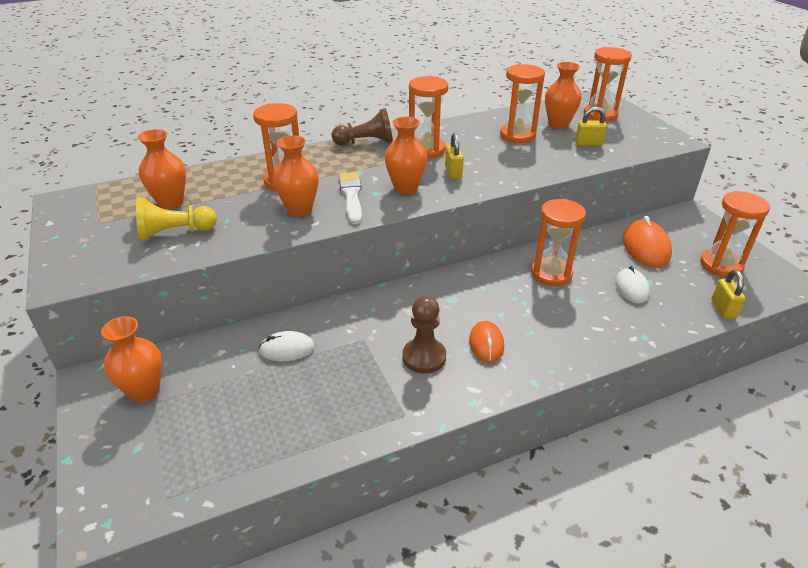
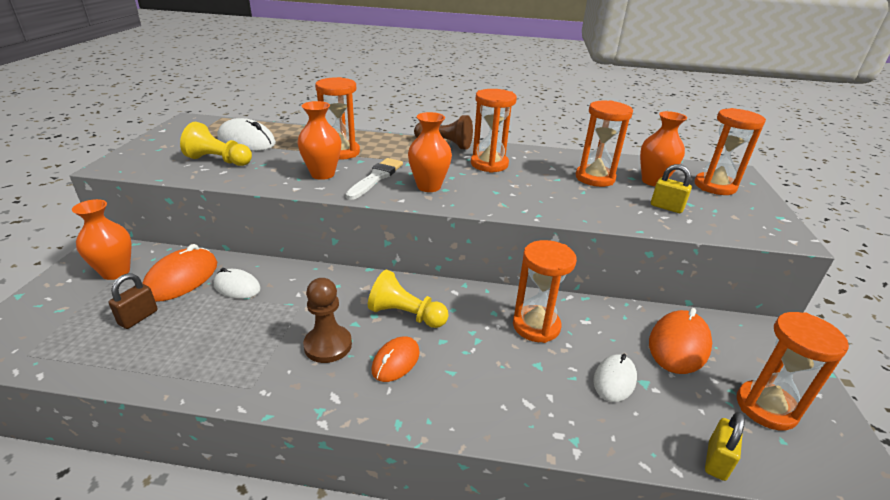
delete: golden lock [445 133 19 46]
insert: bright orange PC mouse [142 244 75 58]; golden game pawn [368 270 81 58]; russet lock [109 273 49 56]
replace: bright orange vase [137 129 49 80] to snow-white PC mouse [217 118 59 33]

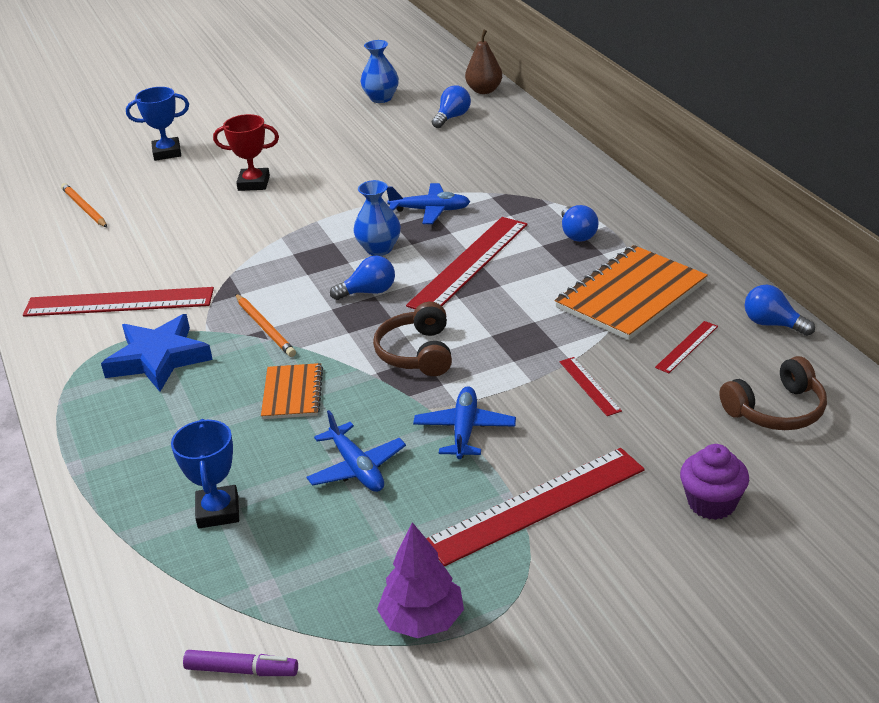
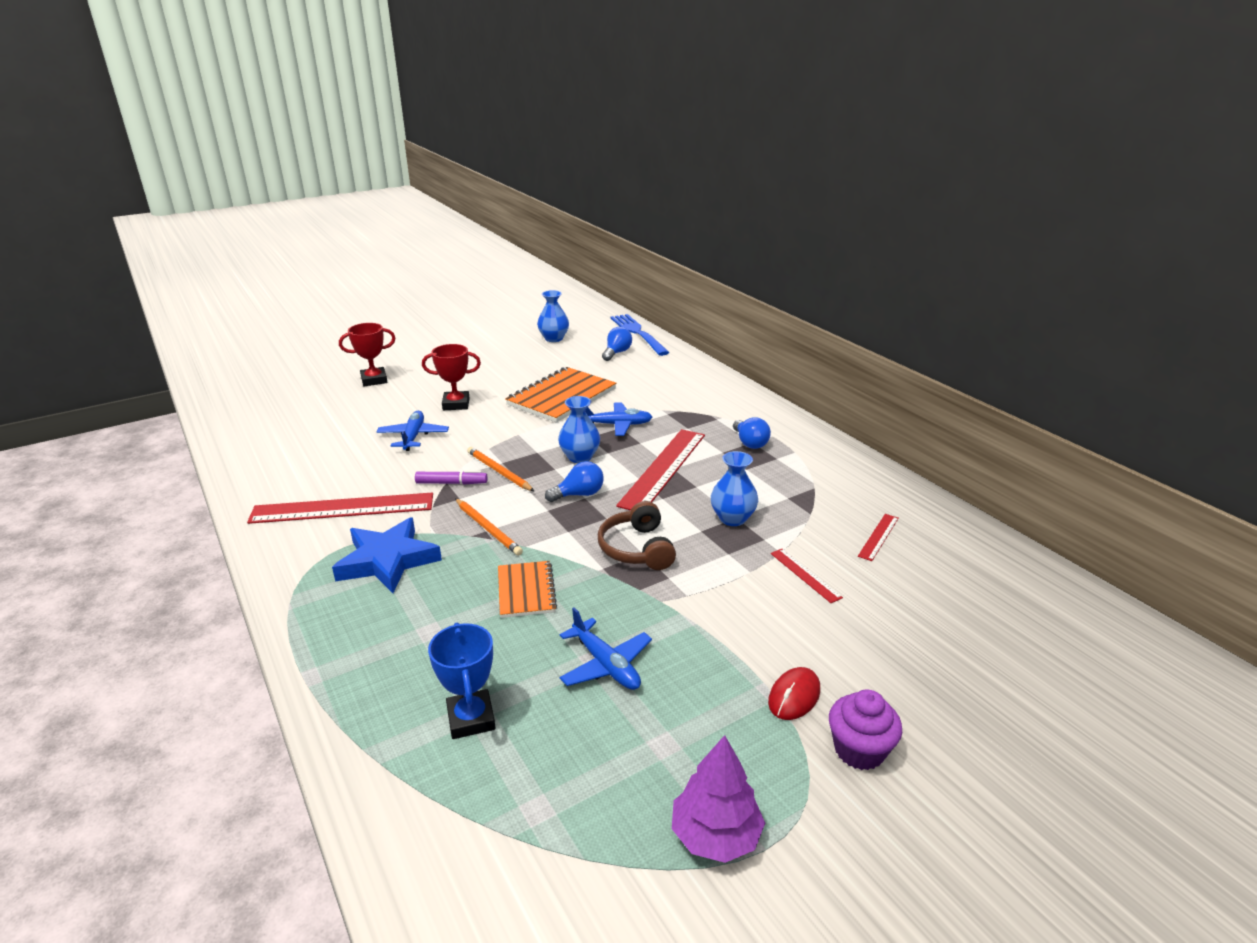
delete: cobalt bulb [744 285 71 51]; russet headphones [720 356 107 74]
insert: cobalt vase [711 451 47 75]
move: bright orange pencil [61 183 46 44] to [467 447 67 44]; bright orange notepad [555 245 153 95] to [505 367 111 56]; cobalt aeroplane [413 386 103 73] to [377 411 72 40]; royal purple cupcake [680 444 69 76] to [829 690 73 80]; royal purple marker pen [183 650 115 26] to [415 470 73 15]
replace: russet toy pear [465 30 37 64] to cobalt dinner fork [610 314 60 42]; crimson ruler [426 448 219 118] to crimson PC mouse [768 667 52 53]
recolor: cobalt trophy [126 87 63 74] to crimson trophy [339 323 57 63]

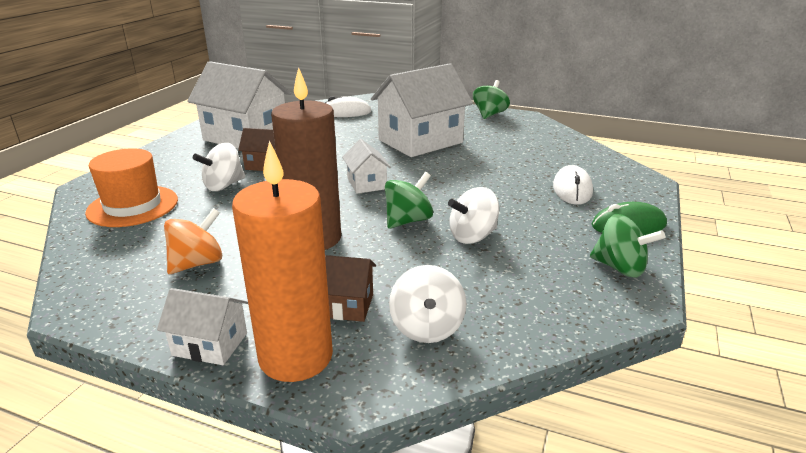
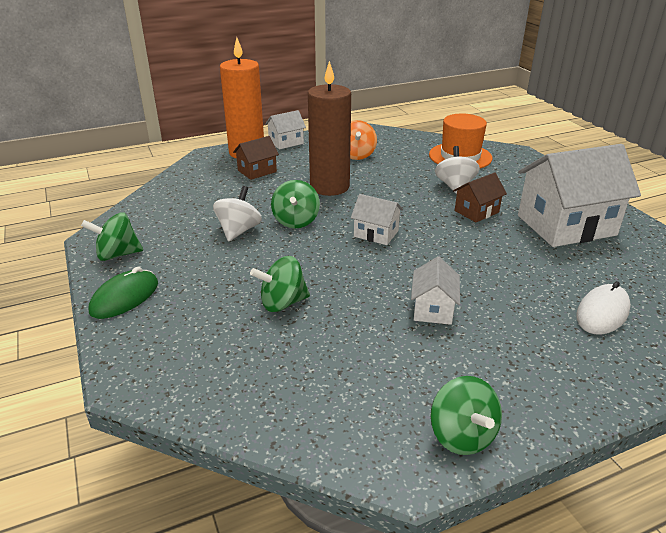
delete: snow-white PC mouse [553 165 40 40]; snow-white whirligig [389 265 78 78]
insert: green whirligig [250 256 60 56]
resize: snow-white house [371 63 102 94] = [411 257 49 68] x0.48

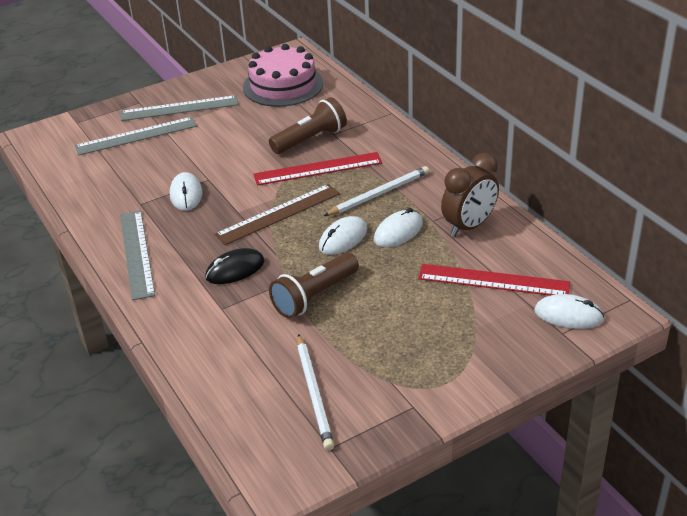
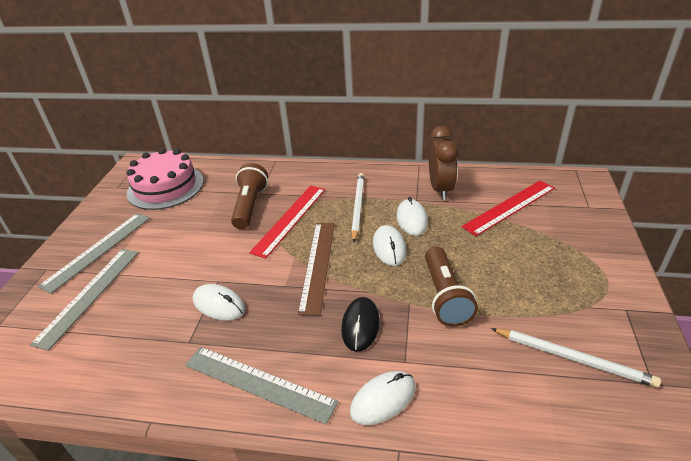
move: snow-white PC mouse [534 294 70 35] to [350 371 66 54]

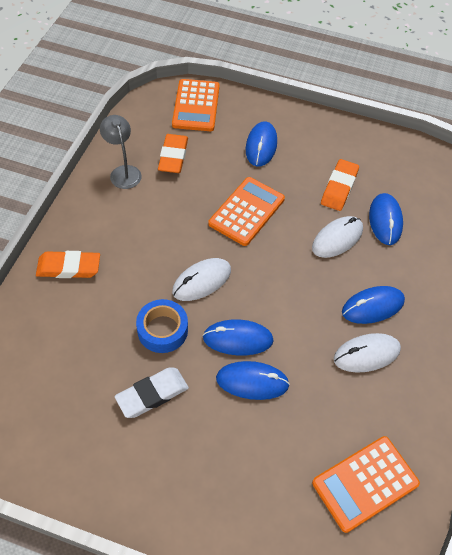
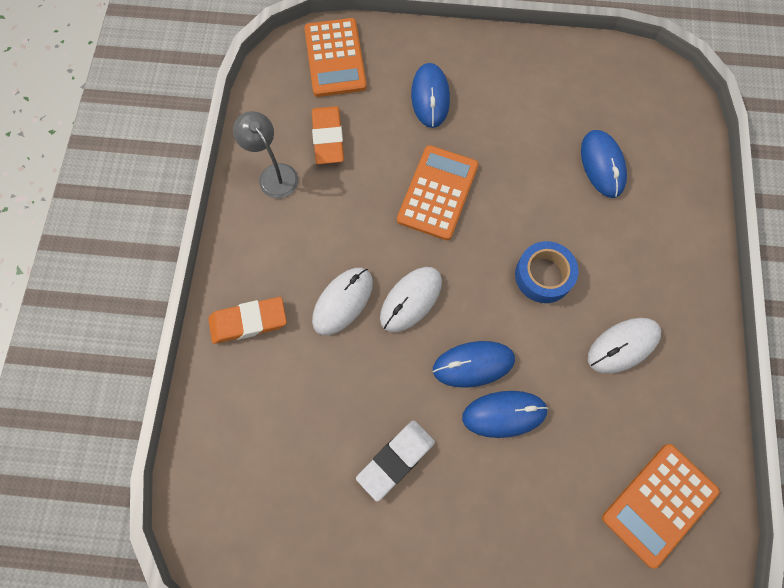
delete: bright orange eraser [321 159 38 52]; cobalt PC mouse [342 286 63 38]
move: snow-white PC mouse [312 216 51 42] to [312 268 61 67]; cobalt sticky tape [136 299 52 54] to [515 241 64 62]

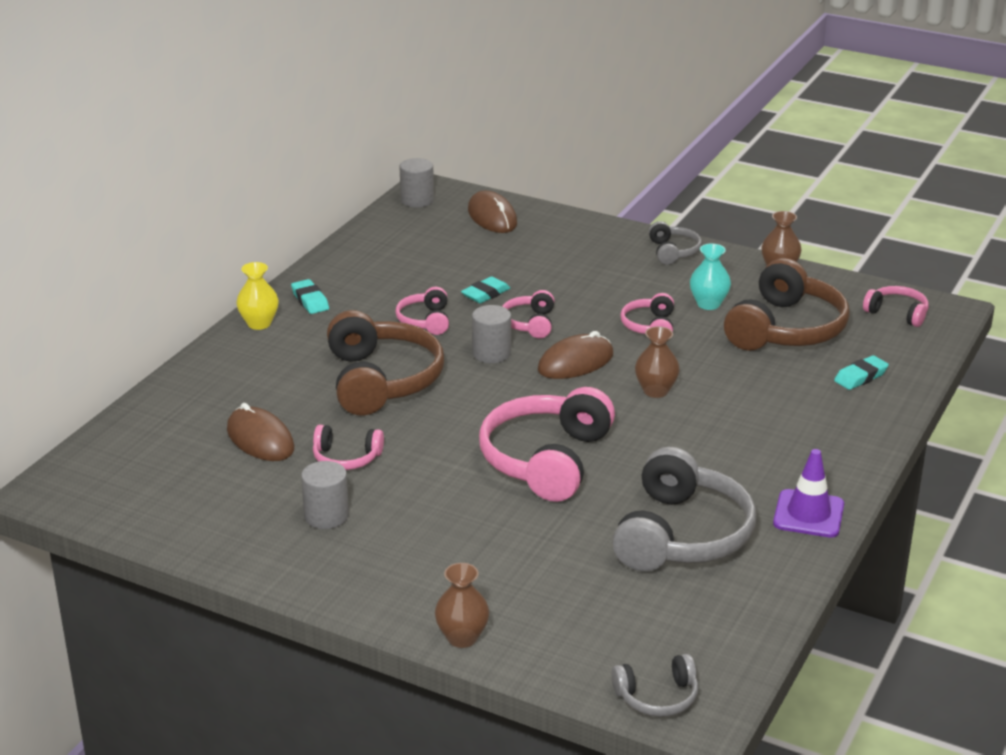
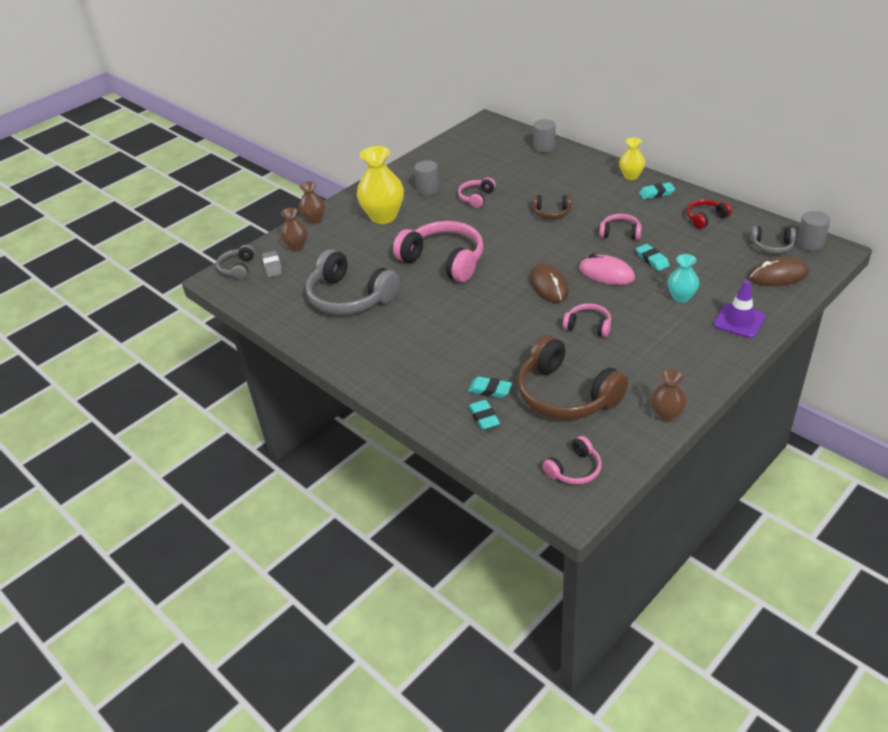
delete: russet PC mouse [227 403 67 58]
insert: golden vase [357 146 47 78]; crimson headphones [687 199 45 30]; ash-grey eraser [262 251 20 27]; aqua eraser [468 377 44 21]
move: ash-grey headphones [648 221 54 44] to [750 226 46 28]; aqua vase [690 244 41 66] to [668 254 31 49]; ash-grey cylinder [472 305 39 58] to [533 119 22 34]; russet vase [635 326 45 72] to [281 208 27 43]; royal purple road cone [773 449 71 89] to [714 280 51 58]
replace: rose-pink headphones [502 290 52 48] to rose-pink PC mouse [579 253 56 32]
resize: russet headphones [327 310 117 105] = [532 195 39 24] x0.50

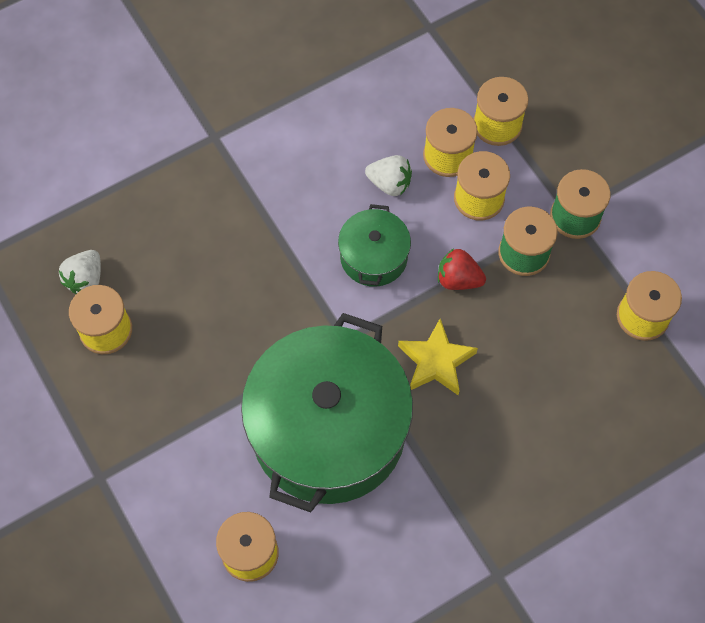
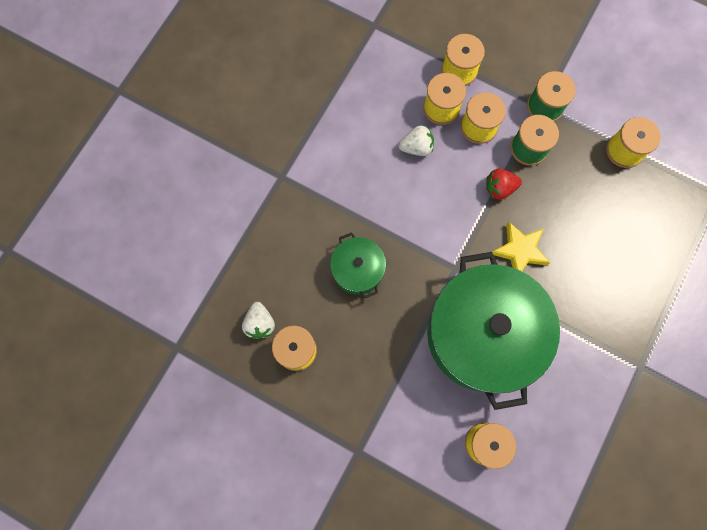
move: green cooking pot [338 204 73 83] to [330 232 56 66]

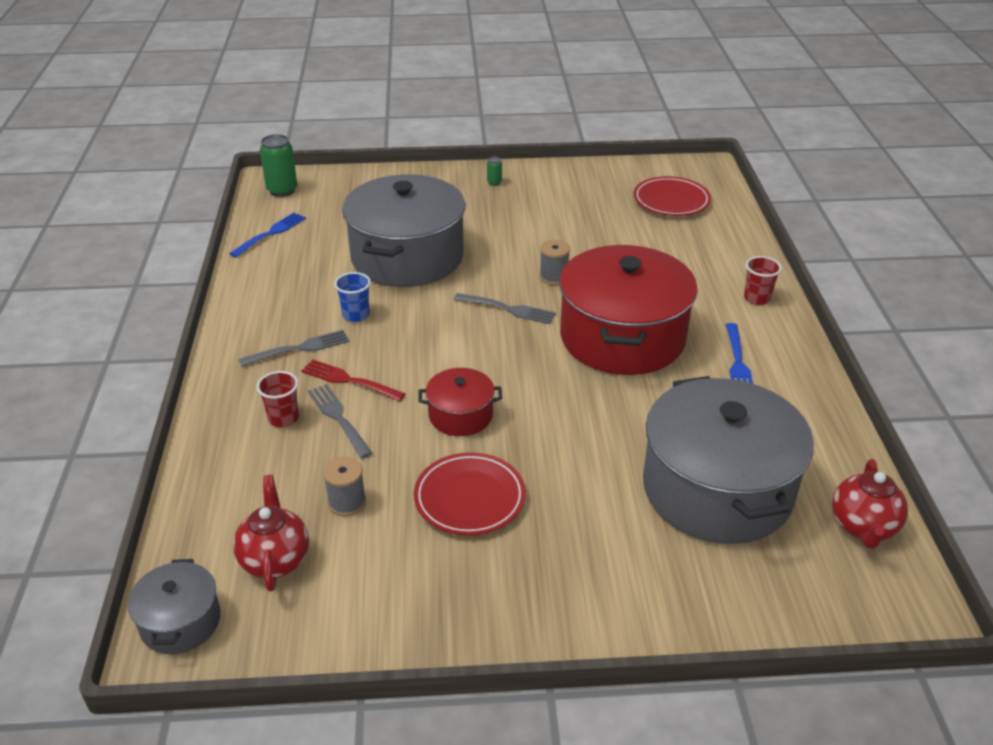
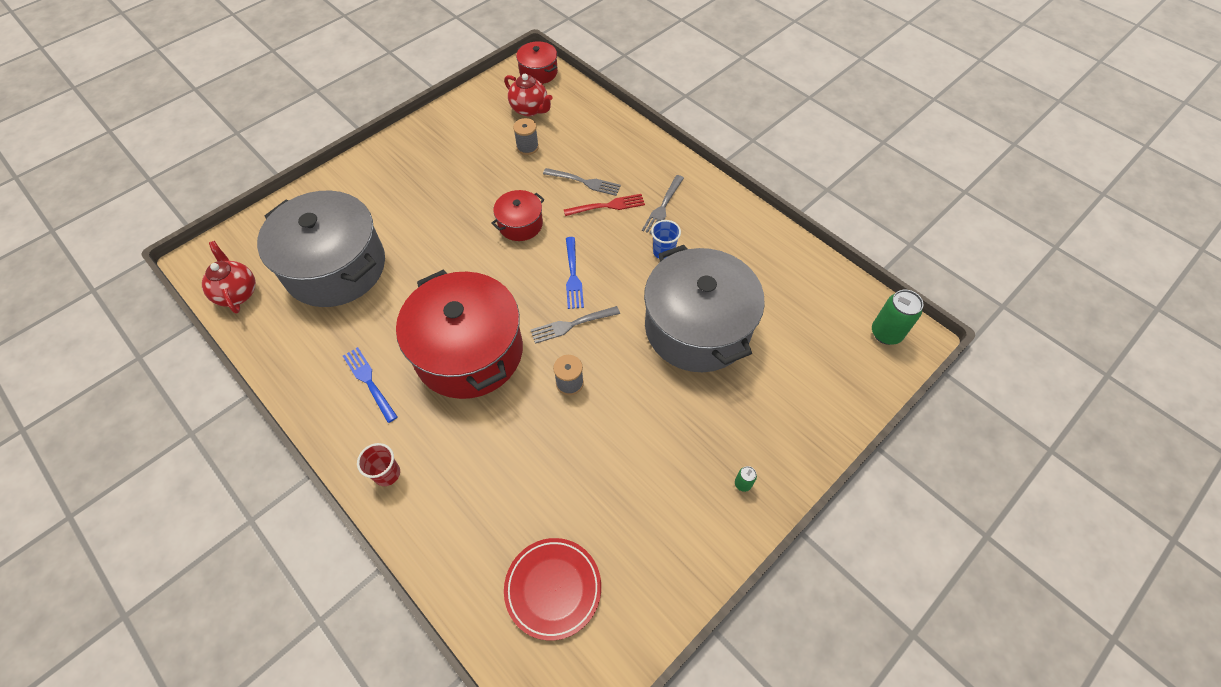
delete: crimson beaker [257 371 42 56]; crimson flat dish [414 452 112 83]
move: cobalt dinner fork [229 213 77 44] to [566 237 18 72]
recolor: ash-grey cooking pot [128 559 93 95] to crimson cooking pot [516 41 42 43]

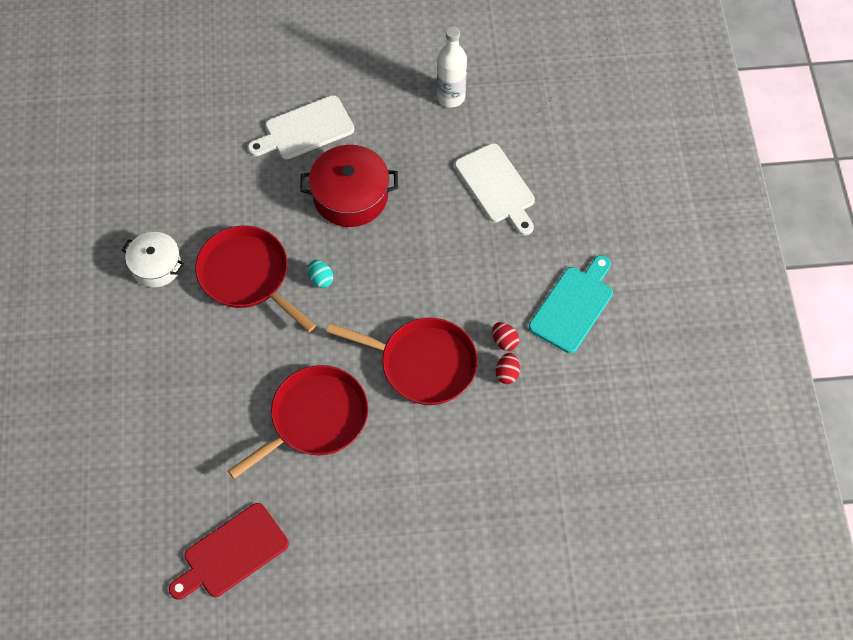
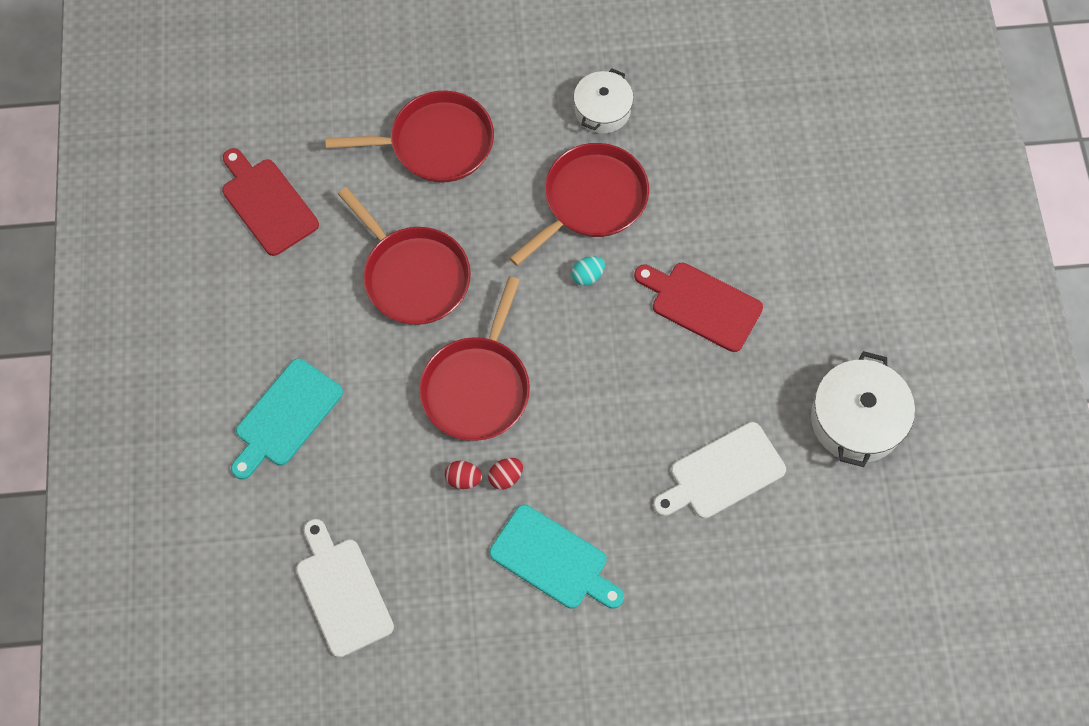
insert: crimson skillet [325 91 169 92]; aqua bread board [231 358 112 121]
move: snow-white bread board [248 95 106 64] to [296 519 98 139]
replace: snow-white flask [437 26 30 81] to snow-white cooking pot [811 351 104 116]; crimson cooking pot [301 145 97 82] to crimson bread board [634 263 129 89]

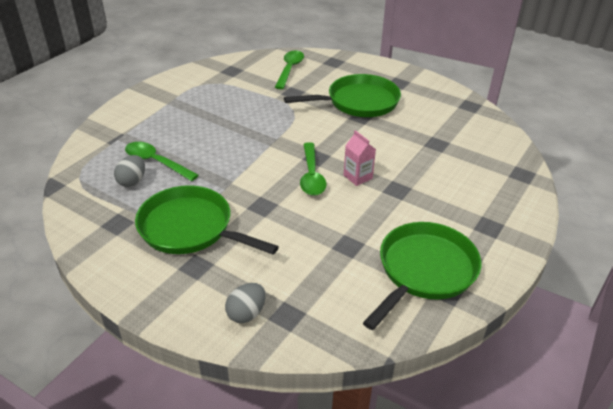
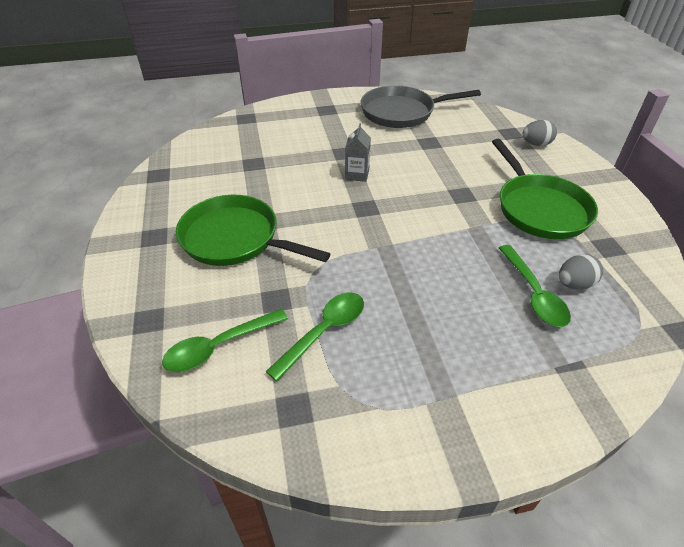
move: green spoon [300 142 26 54] to [266 292 98 90]
recolor: rose-pink juice carton [344 130 32 56] to ash-grey juice carton [345 123 26 59]; green skillet [363 222 118 108] to ash-grey skillet [361 85 120 43]

